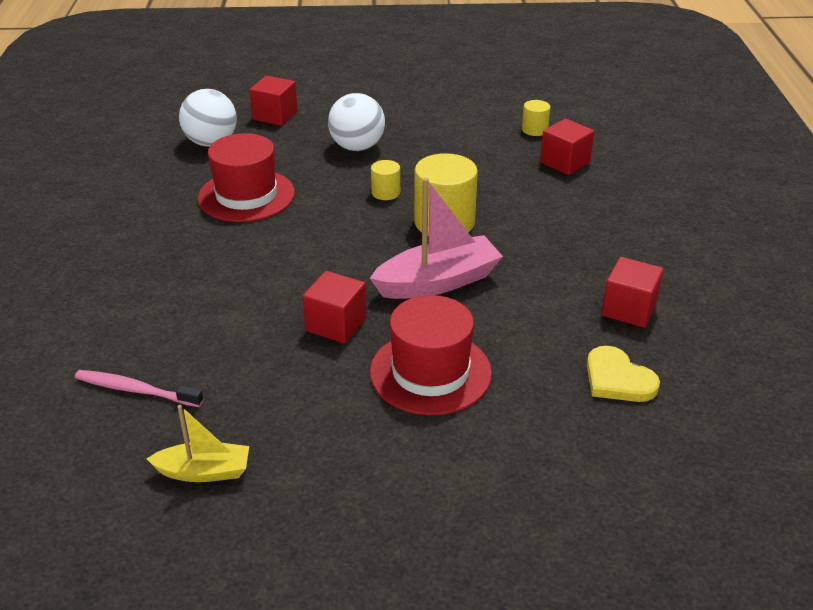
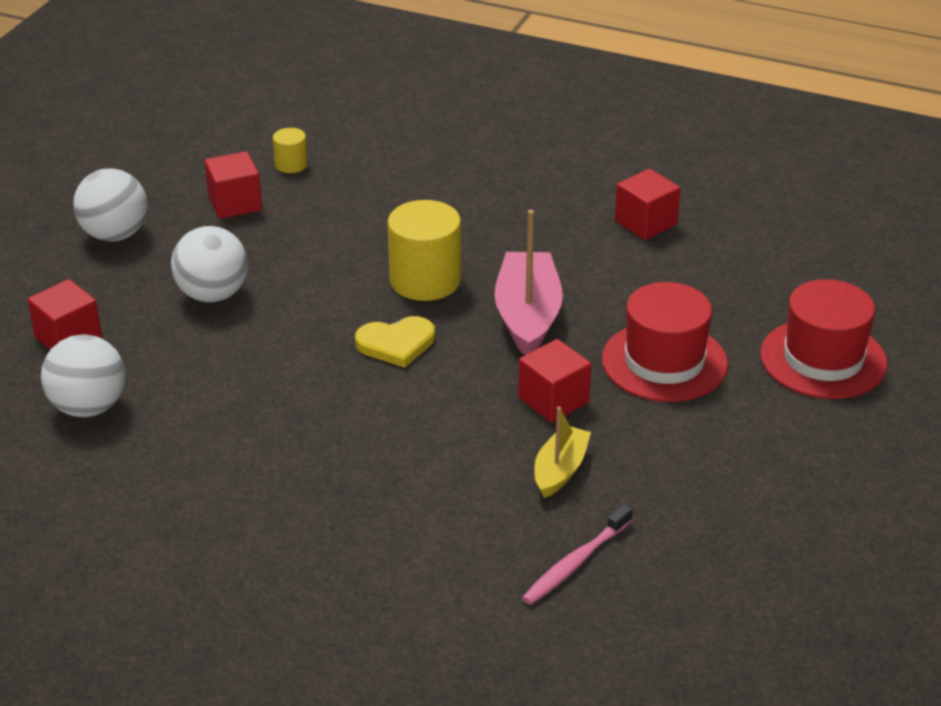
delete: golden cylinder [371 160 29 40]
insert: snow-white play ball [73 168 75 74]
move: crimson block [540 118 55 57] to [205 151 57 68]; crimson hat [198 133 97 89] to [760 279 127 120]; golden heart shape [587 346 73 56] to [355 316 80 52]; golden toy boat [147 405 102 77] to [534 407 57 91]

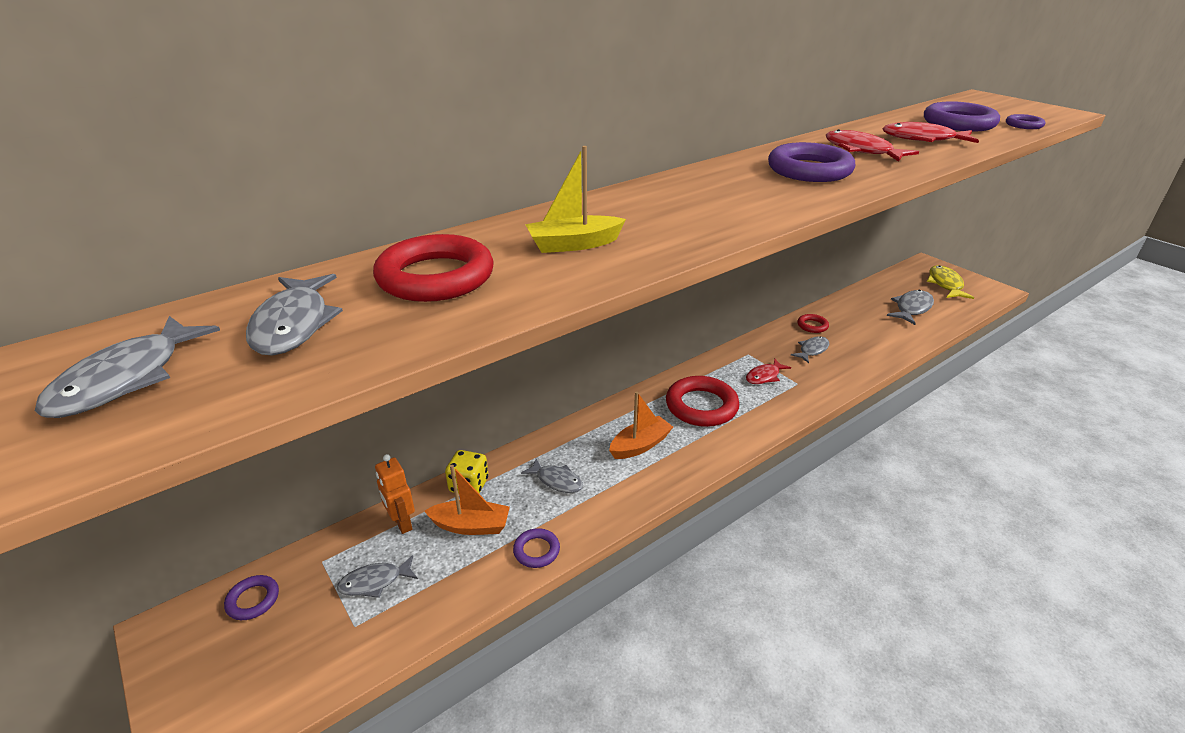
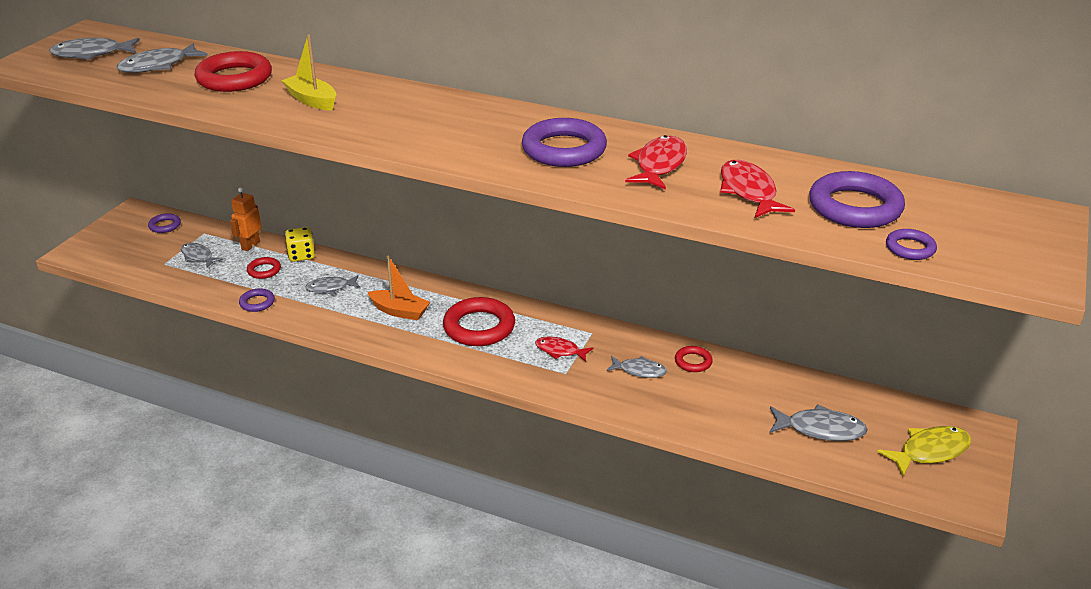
replace: bright orange toy boat [424 465 86 70] to crimson hoop [247 257 34 22]
rotate: ash-grey fish figure [521 459 62 34] = [305 275 55 20] 75 degrees clockwise

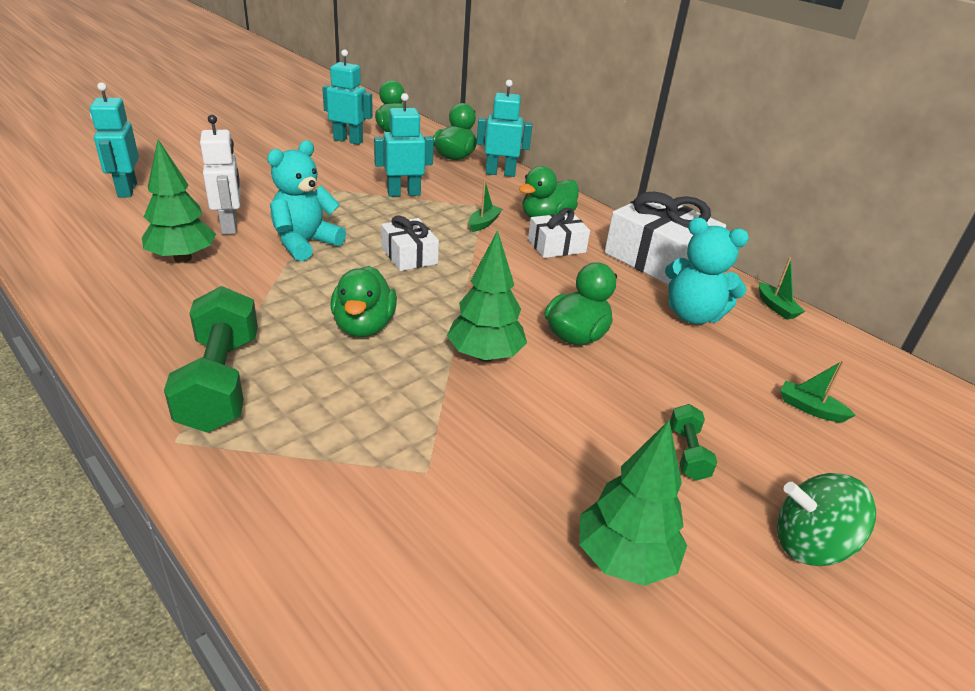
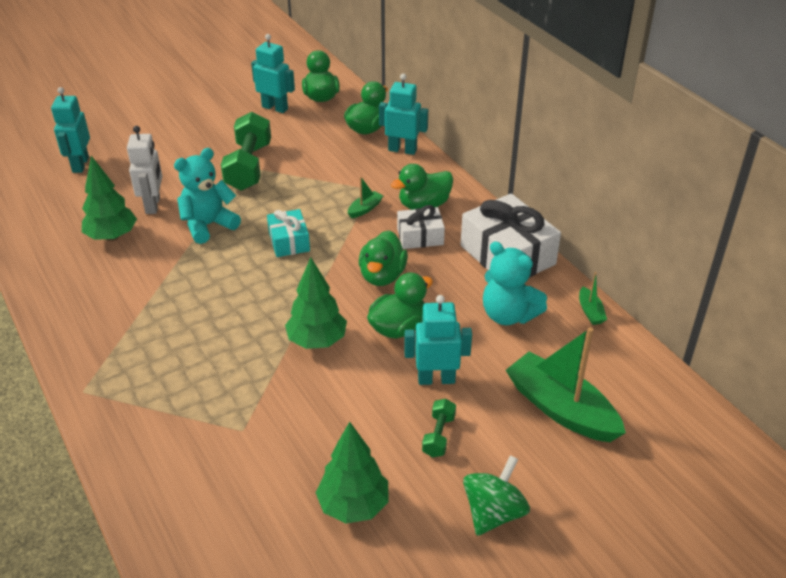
move: aqua robot figure [374 93 60 104] to [404 295 68 90]; green toy duck [330 266 67 71] to [359 230 49 56]; green hand weight [164 286 94 146] to [221 112 50 79]
recolor: snow-white wrapped gift [381 215 58 56] to aqua wrapped gift [267 209 43 48]
rotate: green whirligig [777 473 99 93] = [463 455 67 81] 105 degrees clockwise
resize: green toy boat [780 360 76 62] = [506 327 120 115] x2.32

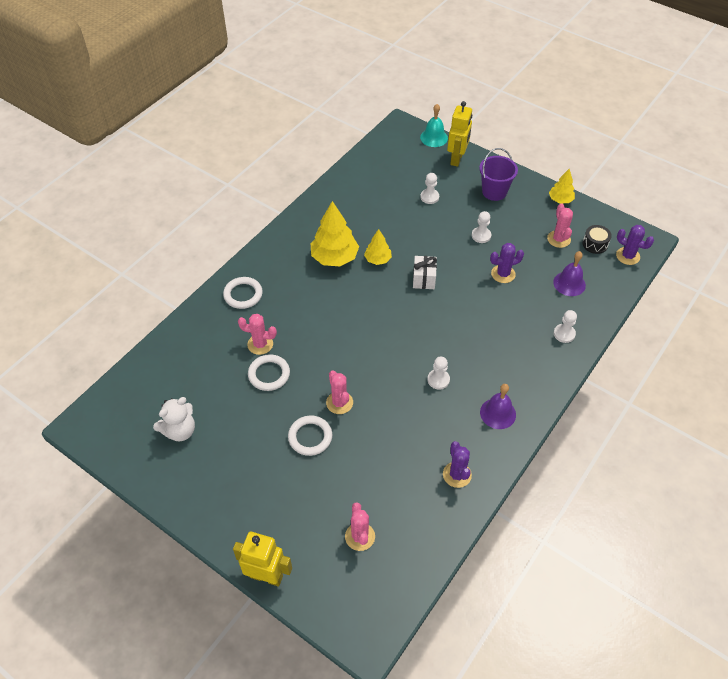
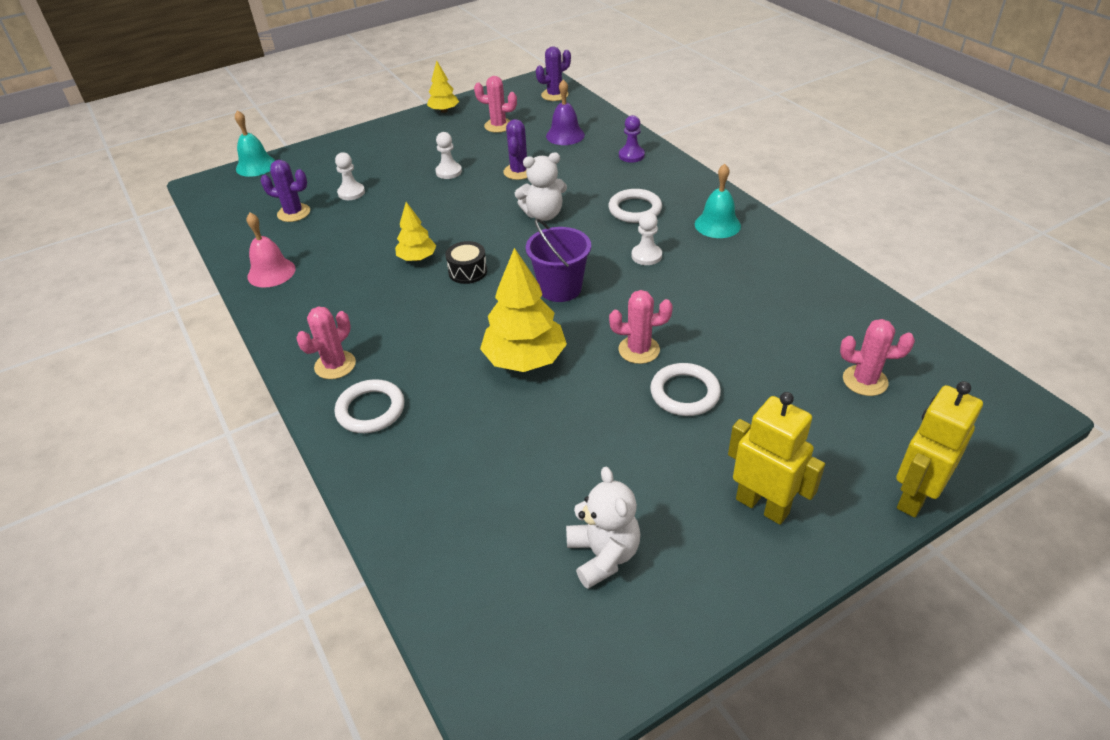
delete: snow-white wrapped gift [413 256 24 33]
insert: snow-white teddy [515 152 52 69]; rose-pink school bell [247 213 48 75]
move: golden robot figure [447 101 25 66] to [728 392 97 133]; royal purple pail [479 148 39 53] to [526 219 65 83]; golden fir tree [311 201 48 65] to [480 248 87 124]; ebony toy drum [583 225 29 29] to [445 241 42 43]; rose-pink saguaro cactus [238 314 39 41] to [296 306 60 73]; snow-white hoop [248 354 42 37] to [608 189 54 34]; royal purple saguaro cactus [443 441 29 47] to [261 160 49 62]
recolor: snow-white game pawn [554 310 23 33] to royal purple game pawn [619 115 26 47]; royal purple school bell [480 384 36 45] to aqua school bell [695 164 46 74]

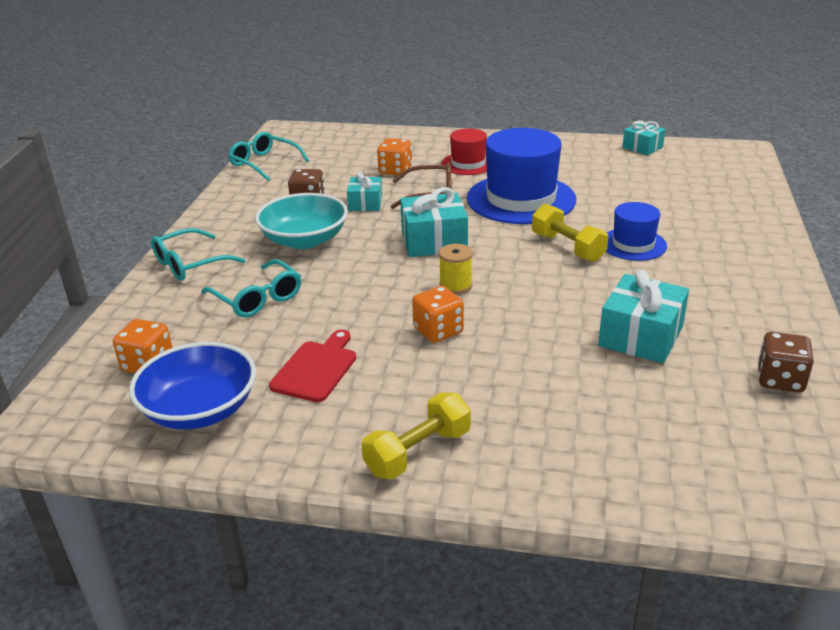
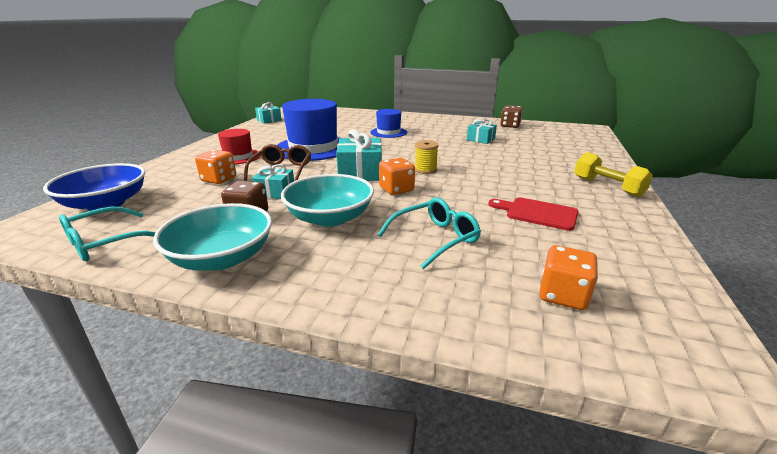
delete: golden hand weight [532 204 77 58]; aqua spectacles [151 228 95 53]
insert: aqua serving bowl [153 203 119 68]
move: bright orange die [412 286 52 57] to [379 158 36 37]; cobalt serving bowl [129 342 127 88] to [43 163 103 48]
resize: aqua wrapped gift [598 270 91 93] = [467 119 30 25] x0.62

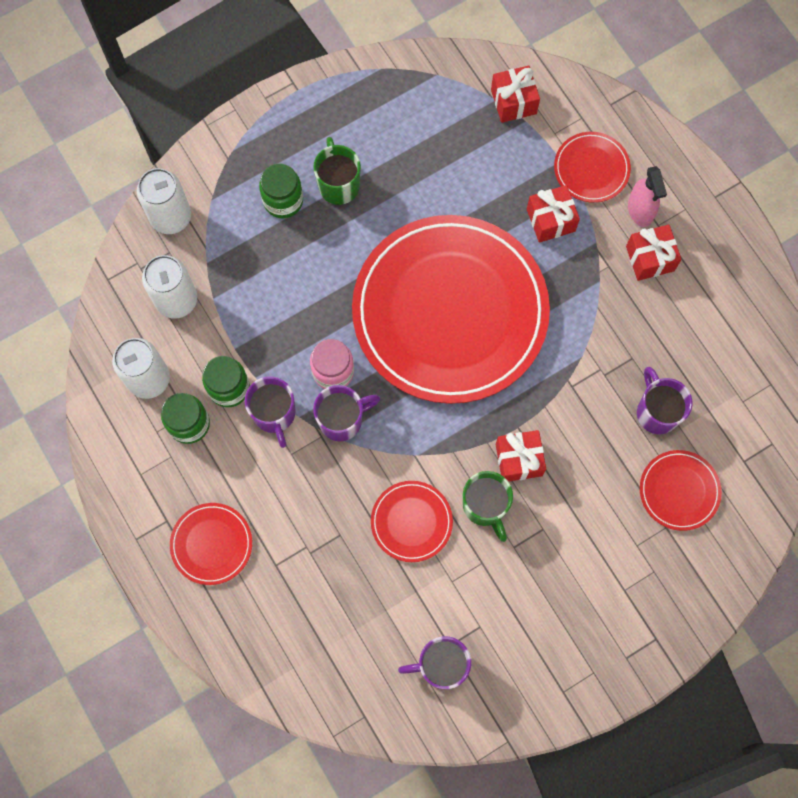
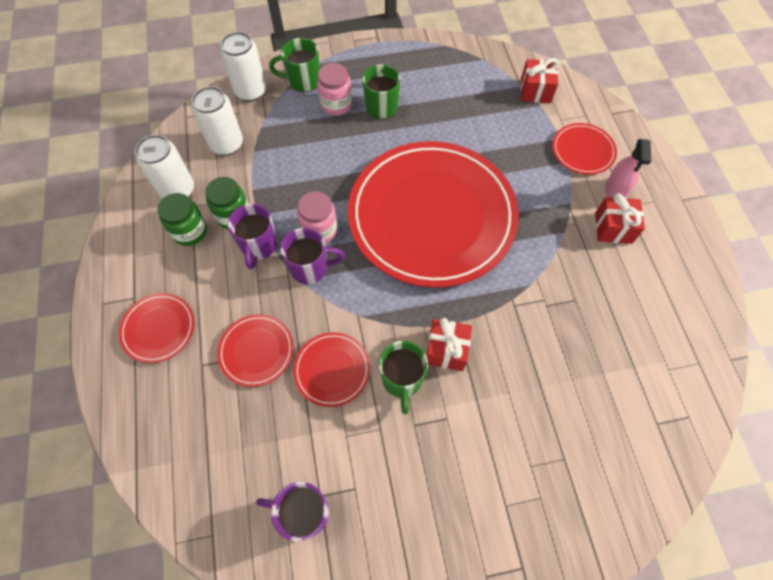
delete: crimson wrapped gift [527 185 53 58]; royal purple coffee mug [637 367 56 67]
insert: green coffee mug [269 38 51 54]
move: crimson flat dish [640 450 82 81] to [217 314 77 73]
recolor: green jar [259 163 44 56] to rose-pink jar [317 63 35 52]

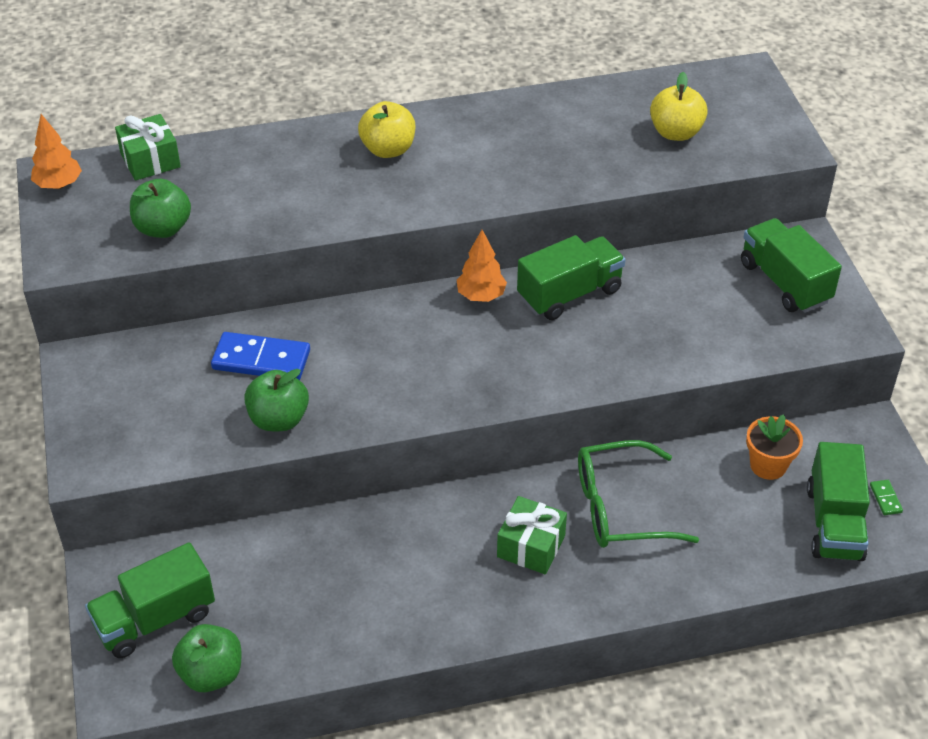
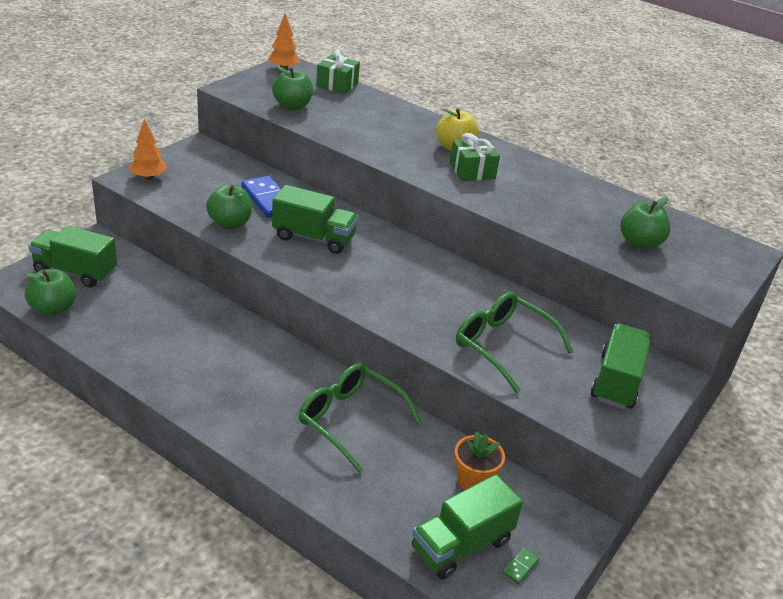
insert: green spectacles [456 292 117 101]
move: bright orange fir tree [457 230 50 72] to [129 119 38 61]; green toy truck [517 235 109 85] to [272 185 86 69]; green wrapped gift [497 496 70 78] to [450 133 50 48]
recolor: golden apple fruit [650 72 58 69] to green apple fruit [620 197 51 52]

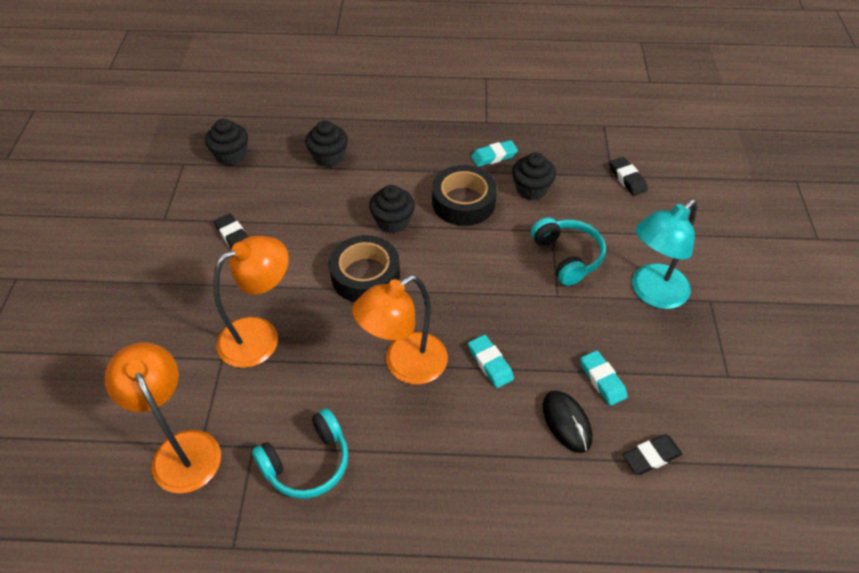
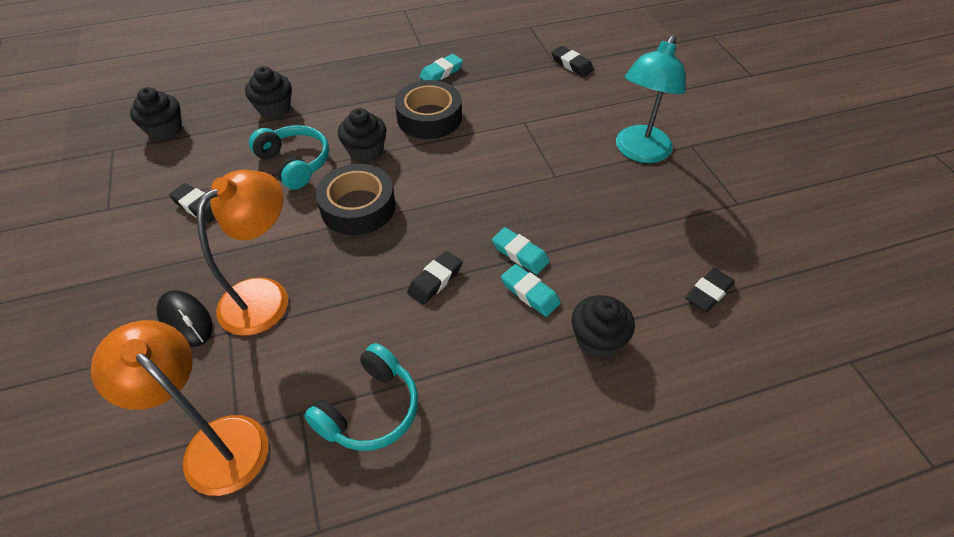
move: ebony cupcake [512 152 44 48] to [571 295 64 63]; aqua headphones [531 217 75 69] to [249 125 80 65]; aqua eraser [580 350 47 56] to [501 264 60 53]; ebony PC mouse [542 390 51 63] to [157 290 56 57]
replace: bright orange desk lamp [352 275 96 109] to ebony eraser [407 251 56 54]

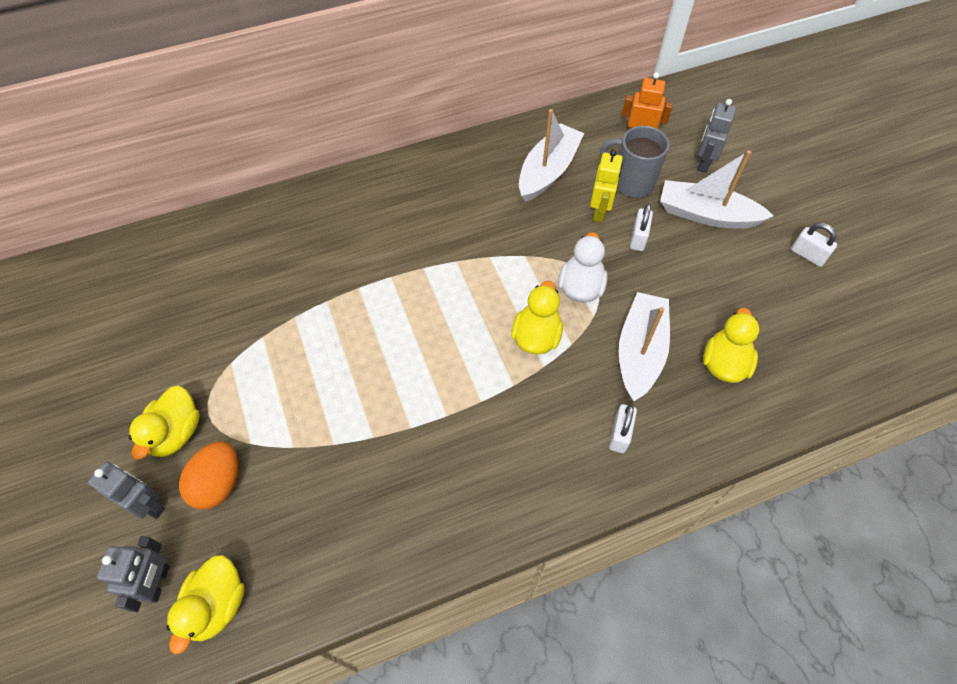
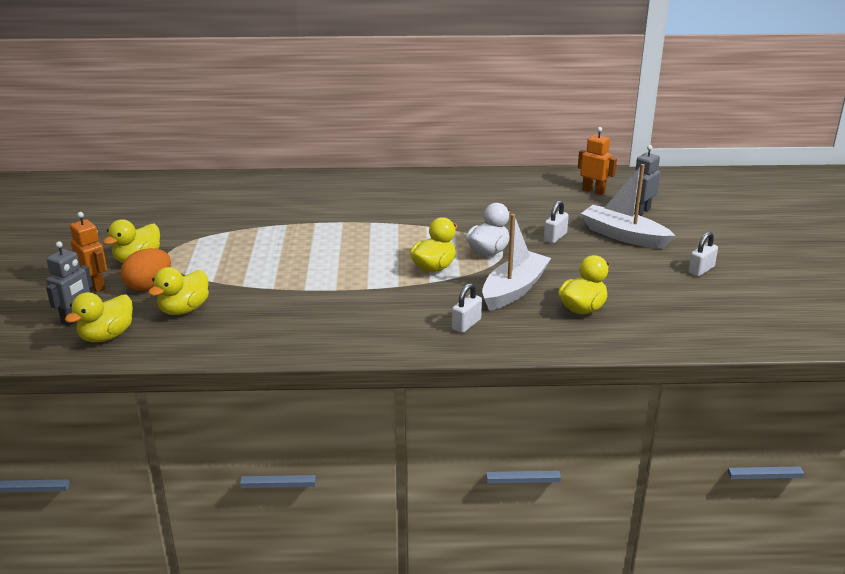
delete: snow-white toy boat [519 109 65 93]; ash-grey coffee mug [600 126 69 72]; golden robot figure [590 150 33 72]
insert: golden toy duck [148 267 61 48]
recolor: ash-grey robot figure [88 462 77 57] to bright orange robot figure [70 212 37 80]
rotate: snow-white lock [791 223 46 44] = [688 232 30 45] 75 degrees clockwise

